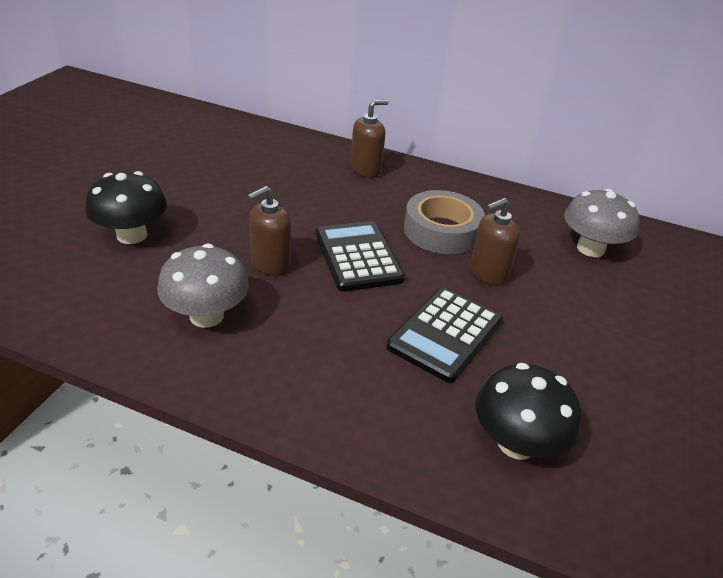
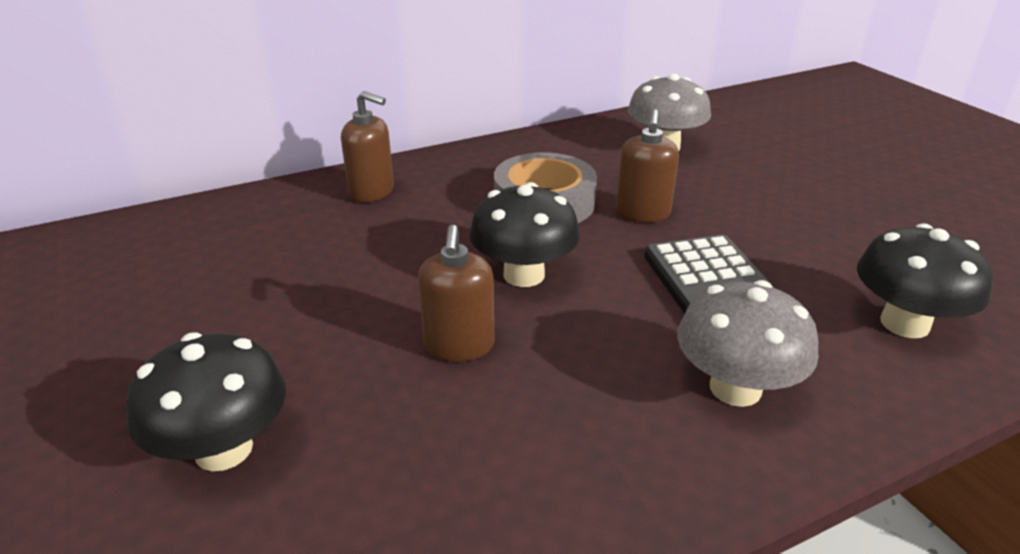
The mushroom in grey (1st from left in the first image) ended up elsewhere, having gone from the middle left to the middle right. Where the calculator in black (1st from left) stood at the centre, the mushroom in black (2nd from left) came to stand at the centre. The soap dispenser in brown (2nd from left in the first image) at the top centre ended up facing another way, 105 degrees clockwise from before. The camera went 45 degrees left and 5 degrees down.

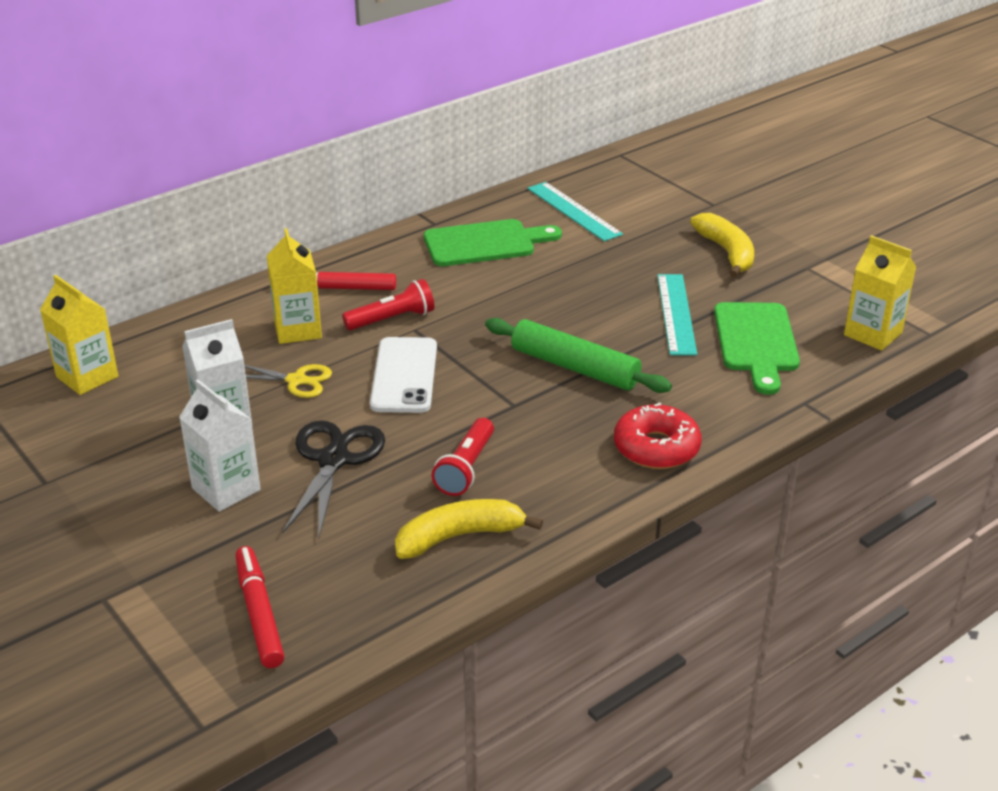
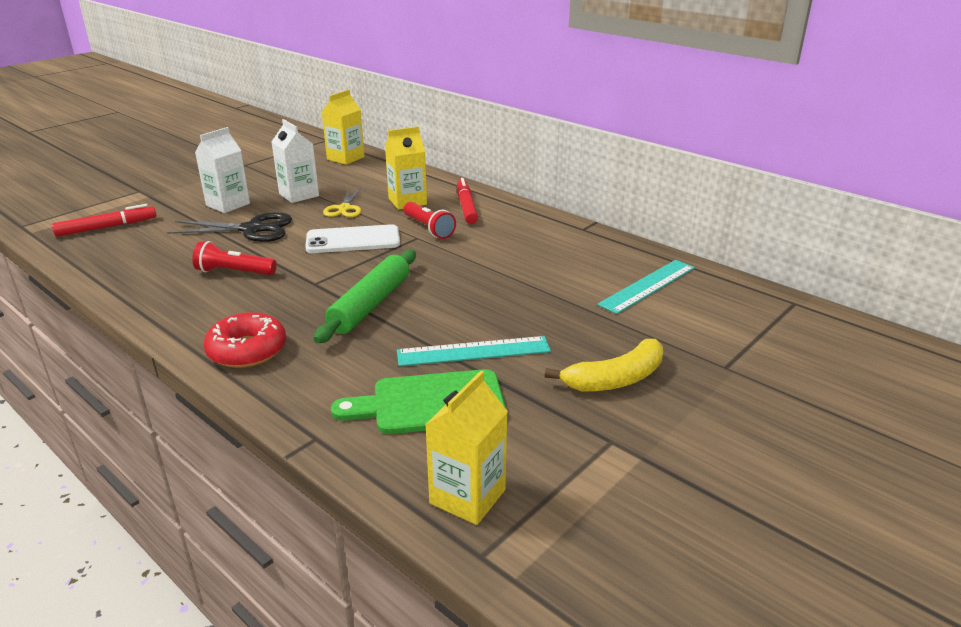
The second view lost the banana in yellow (1st from left) at the bottom centre. The second view lost the cutting board in green (1st from left) at the top centre. The camera went 80 degrees right and 5 degrees down.

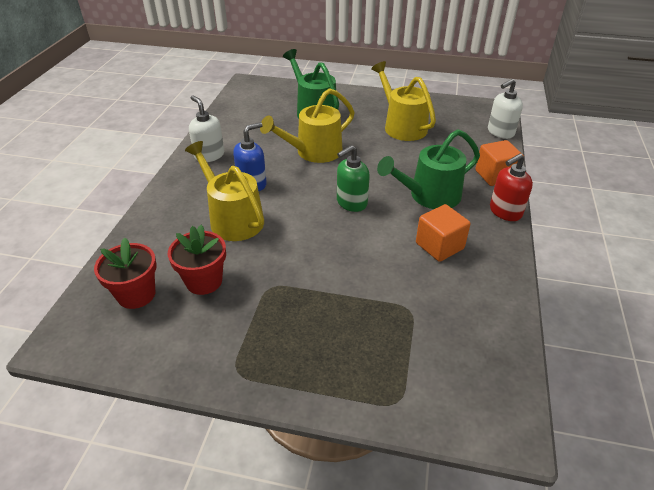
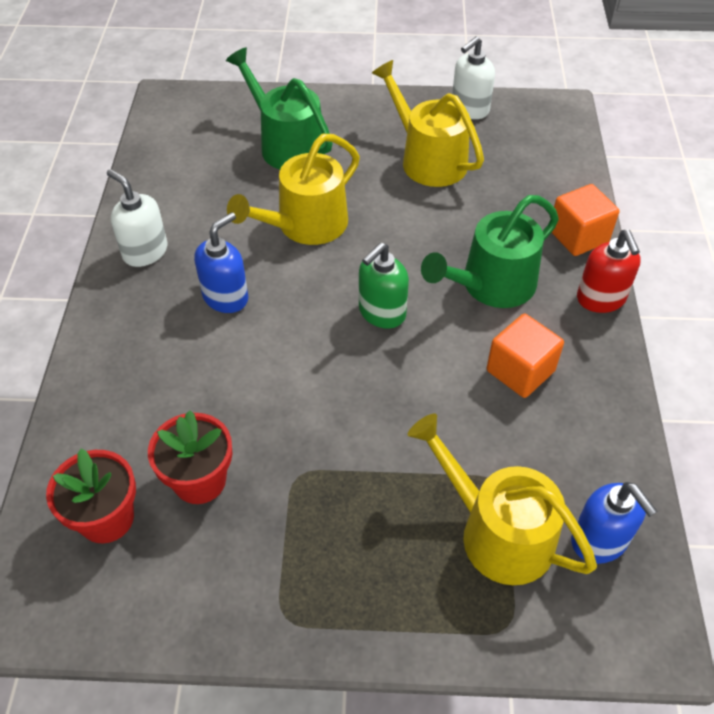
The second view gained the soap dispenser in blue (2nd from left) at the bottom right. The watering can in yellow (1st from left in the first image) ended up elsewhere, having gone from the centre to the bottom right. The soap dispenser in white (2nd from left) ended up elsewhere, having gone from the top right to the top centre. The soap dispenser in red at the middle right ended up facing another way, 60 degrees counterclockwise from before. The camera went 10 degrees left and 10 degrees up.

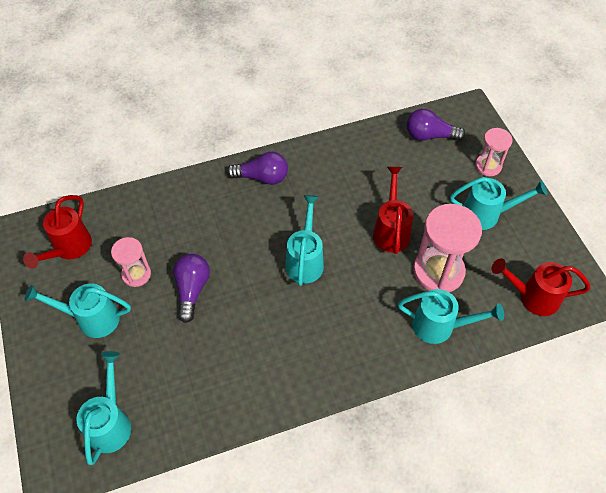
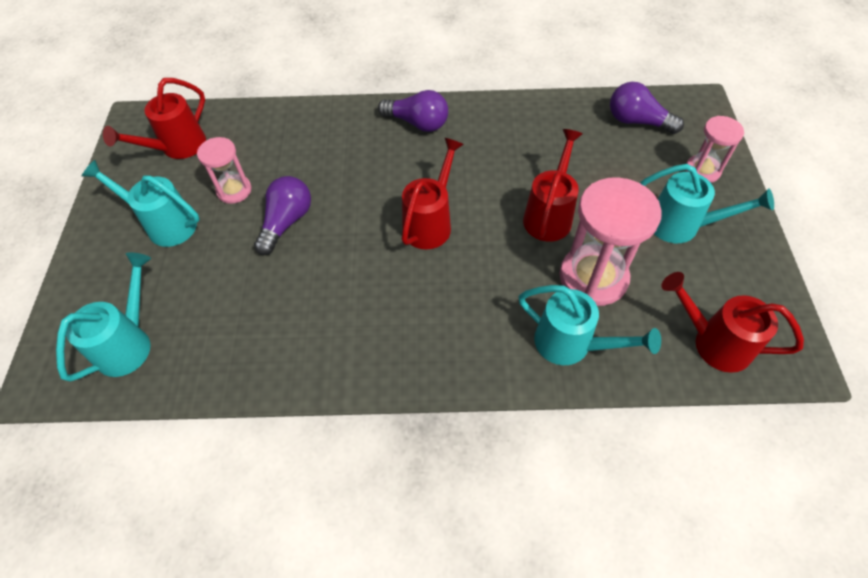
What was the watering can in turquoise (3rd from left) at the centre turned into the watering can in red (2nd from left) at the centre. The camera went 20 degrees right and 0 degrees up.

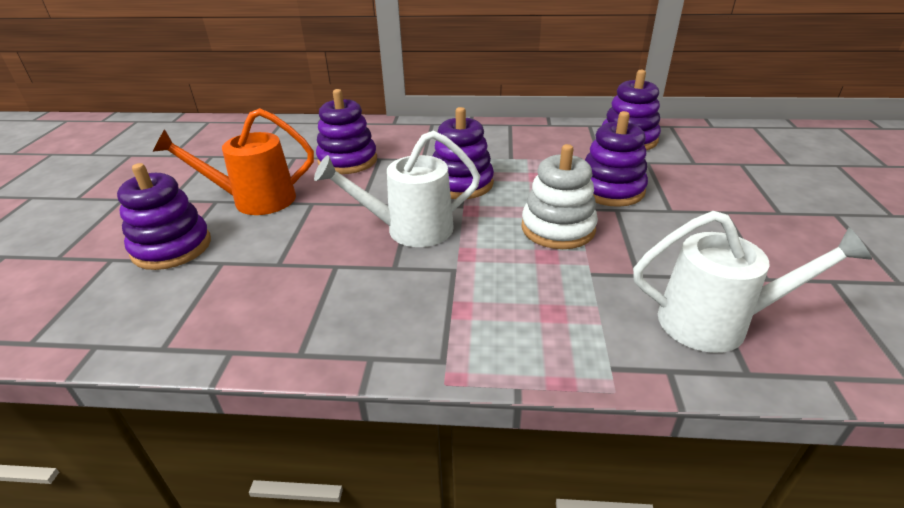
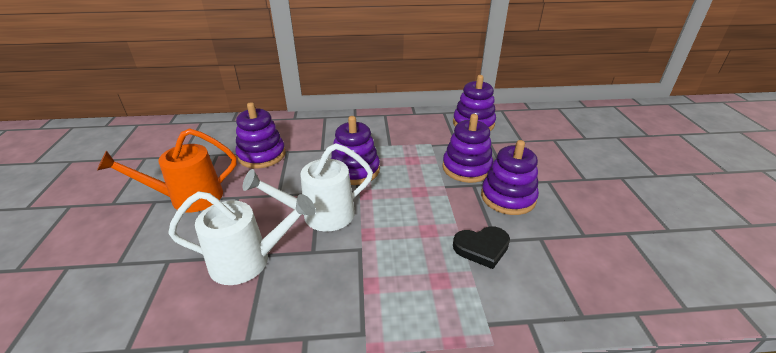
The second view lost the stacking toy in white at the centre. The second view gained the heart in black at the bottom centre. The stacking toy in purple (1st from left in the first image) ended up elsewhere, having gone from the middle left to the centre. The watering can in white (2nd from left in the first image) ended up elsewhere, having gone from the middle right to the bottom left. The camera went 10 degrees left and 0 degrees up.

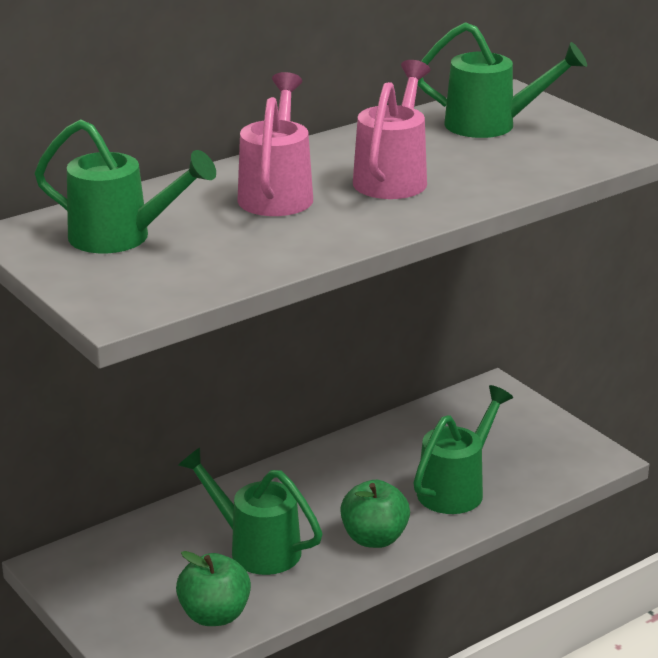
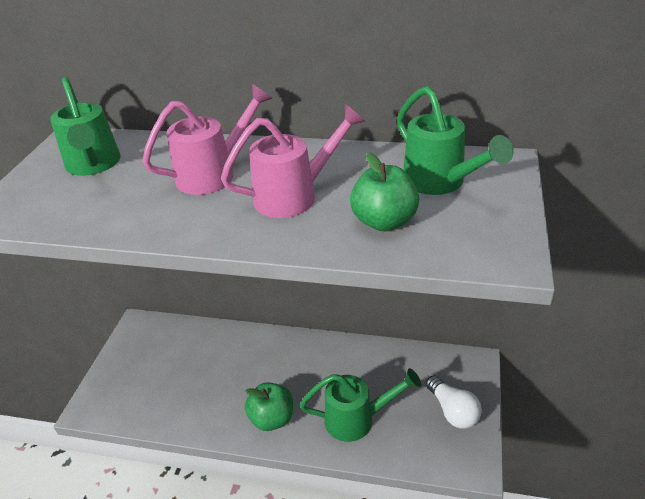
The second view lost the watering can in green (2nd from left) at the bottom centre. The second view gained the light bulb in white at the bottom right. The apple in green (1st from left in the first image) ended up elsewhere, having gone from the bottom left to the centre. The camera went 50 degrees right and 10 degrees up.

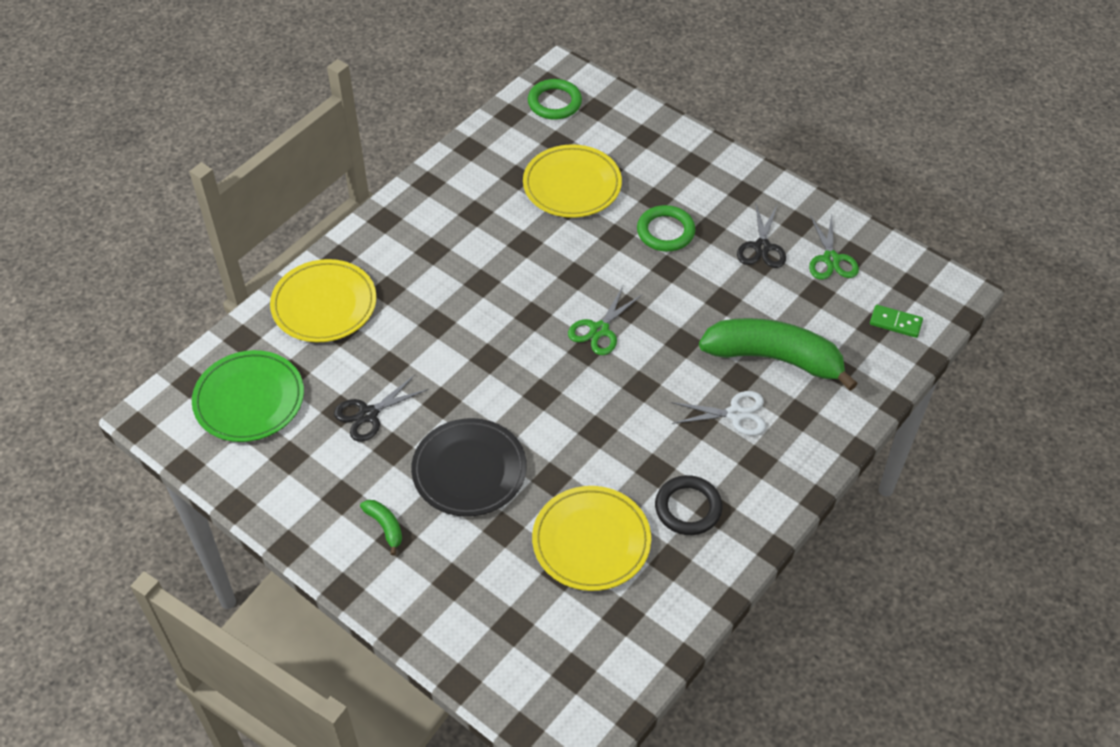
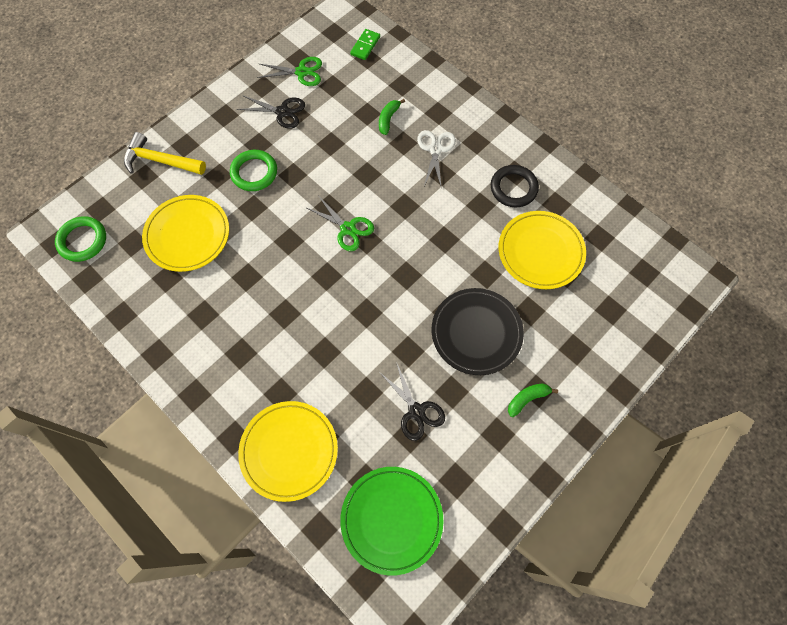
The second view gained the hammer in yellow at the top left. The size of the banana in green (2nd from left in the first image) at the middle right changed by a factor of 0.40. The camera went 85 degrees left and 15 degrees up.

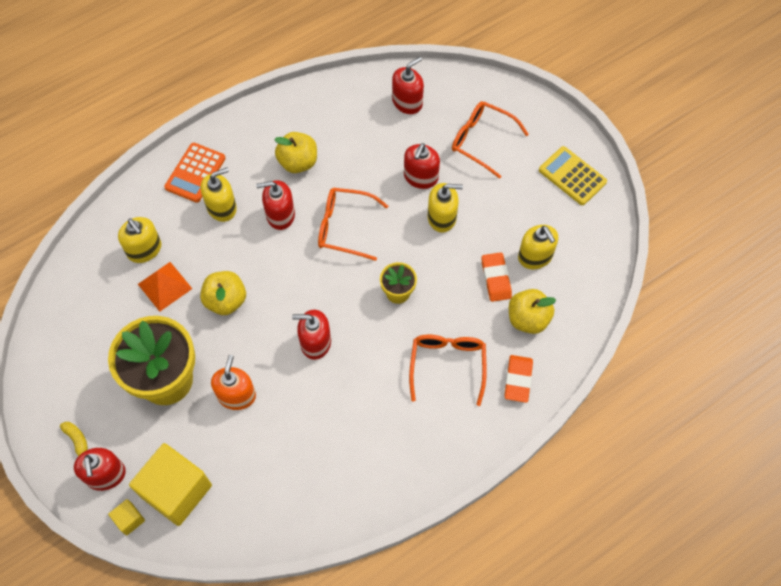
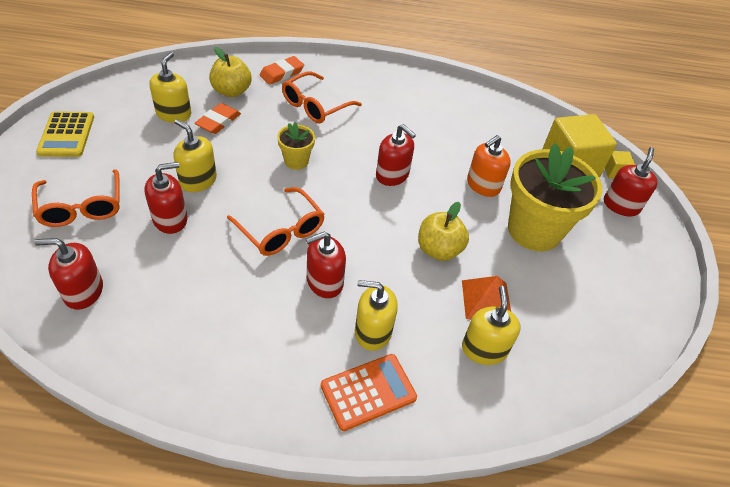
The second view lost the banana in yellow at the bottom left. The second view lost the apple in yellow (2nd from left) at the top centre. The soap dispenser in red (2nd from left in the first image) at the centre ended up facing another way, 120 degrees clockwise from before. The camera went 145 degrees left and 15 degrees down.

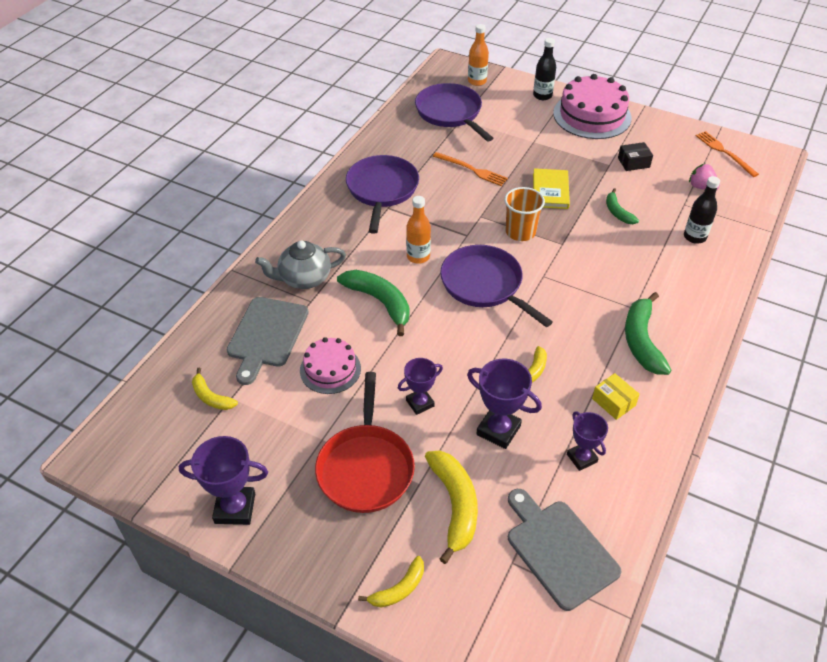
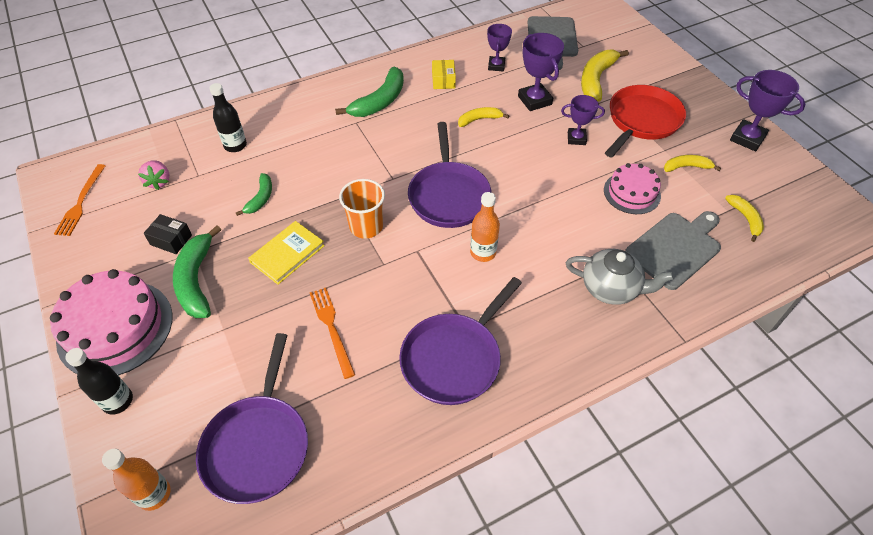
The banana in green (1st from left) ended up elsewhere, having gone from the centre to the middle left. The banana in yellow (2nd from left in the first image) ended up elsewhere, having gone from the bottom centre to the top right. The camera went 145 degrees left and 5 degrees up.

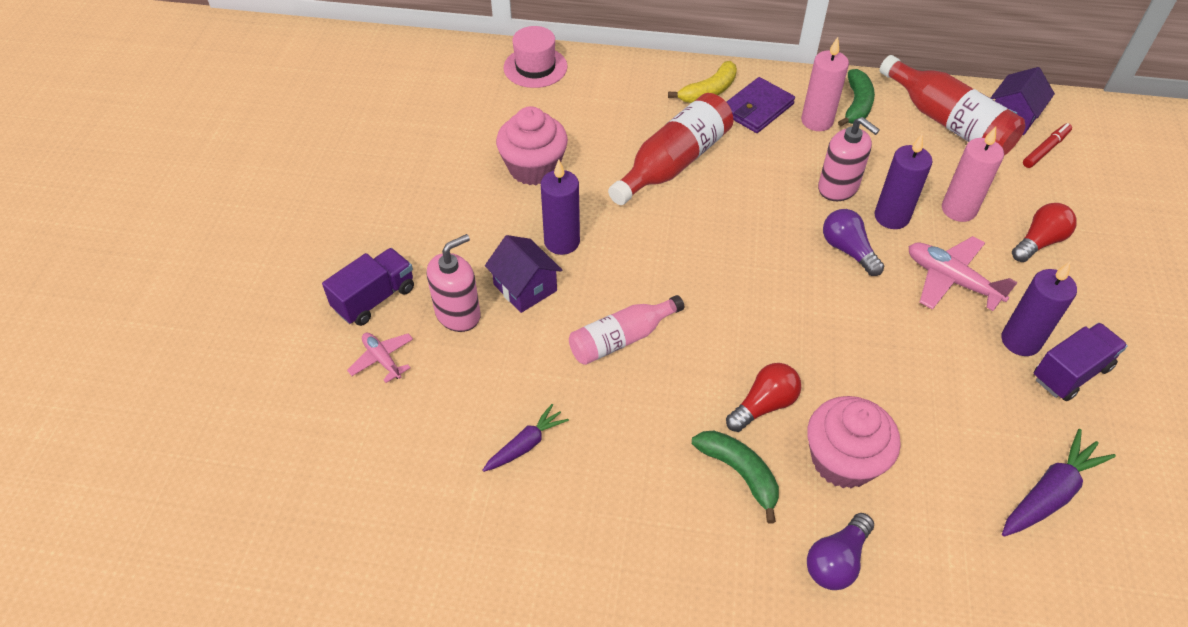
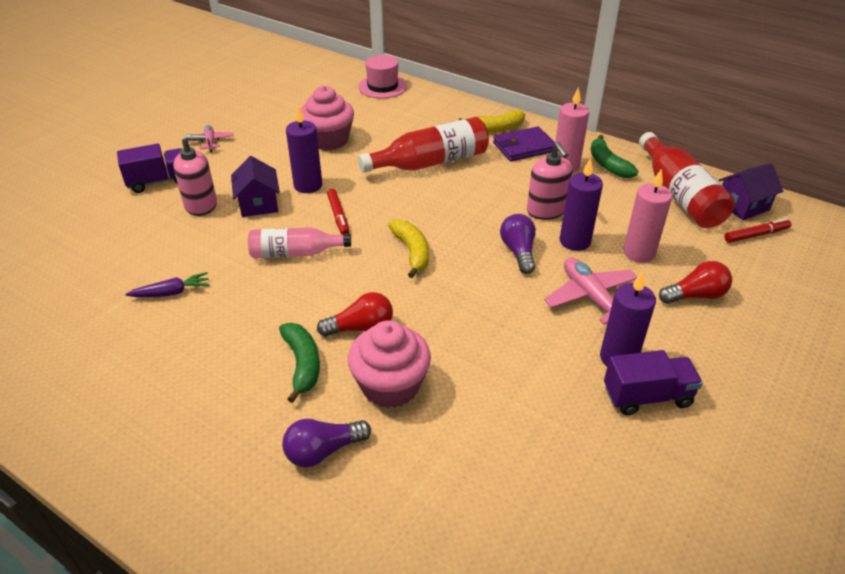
The second view lost the carrot in purple (2nd from left) at the bottom right. The second view gained the marker in red (1st from left) at the centre. The second view gained the banana in yellow (1st from left) at the centre. The plane in pink (1st from left) ended up elsewhere, having gone from the middle left to the top left. The banana in green (2nd from left) at the top right ended up facing another way, 120 degrees clockwise from before. The camera went 25 degrees right and 10 degrees down.

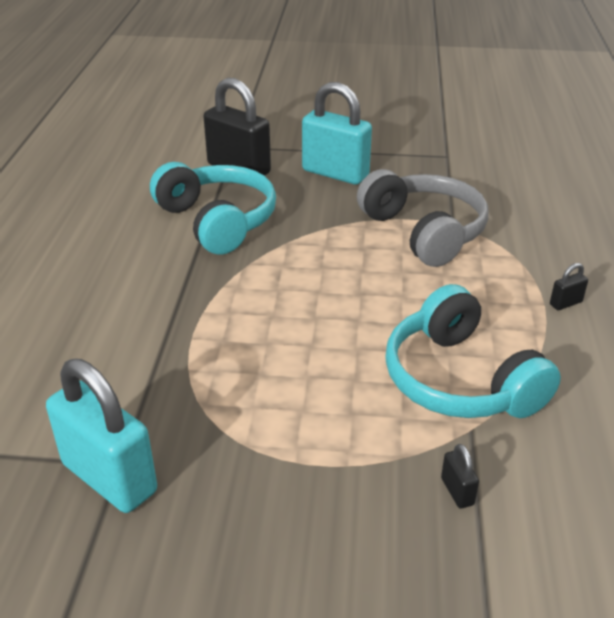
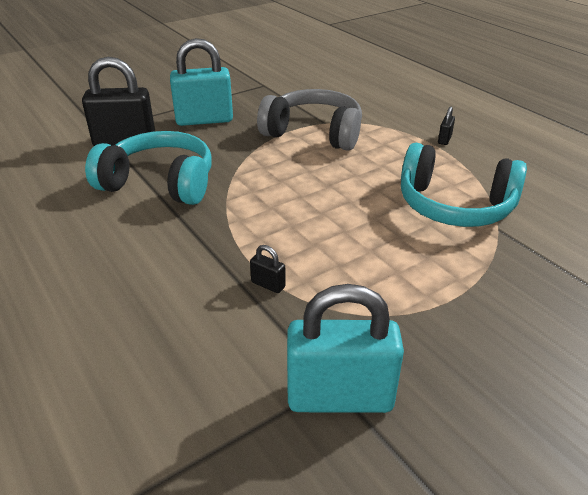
The padlock in black (2nd from left) ended up elsewhere, having gone from the bottom right to the centre. The camera went 40 degrees left and 0 degrees up.

